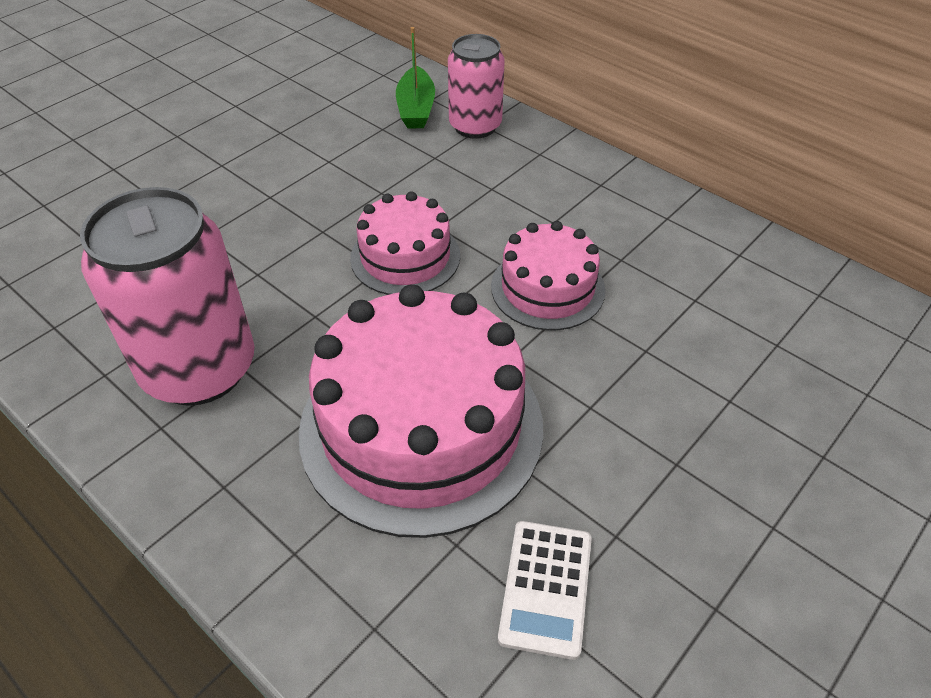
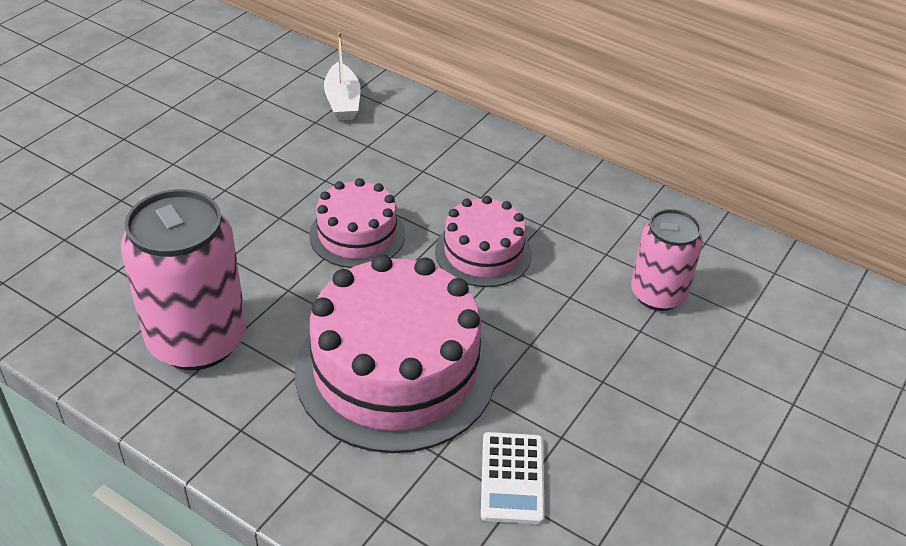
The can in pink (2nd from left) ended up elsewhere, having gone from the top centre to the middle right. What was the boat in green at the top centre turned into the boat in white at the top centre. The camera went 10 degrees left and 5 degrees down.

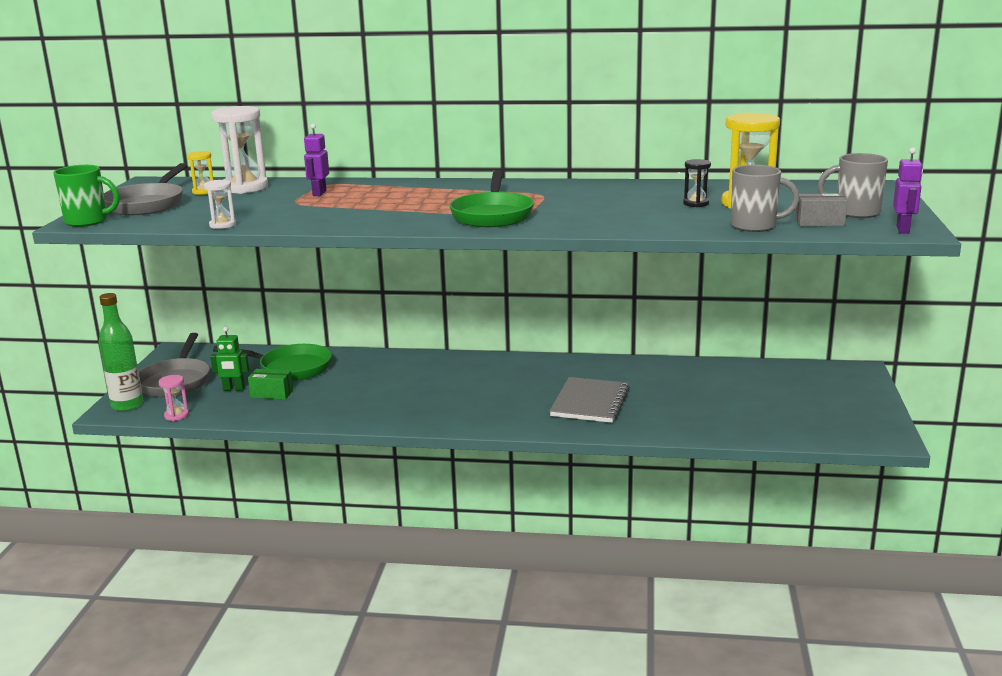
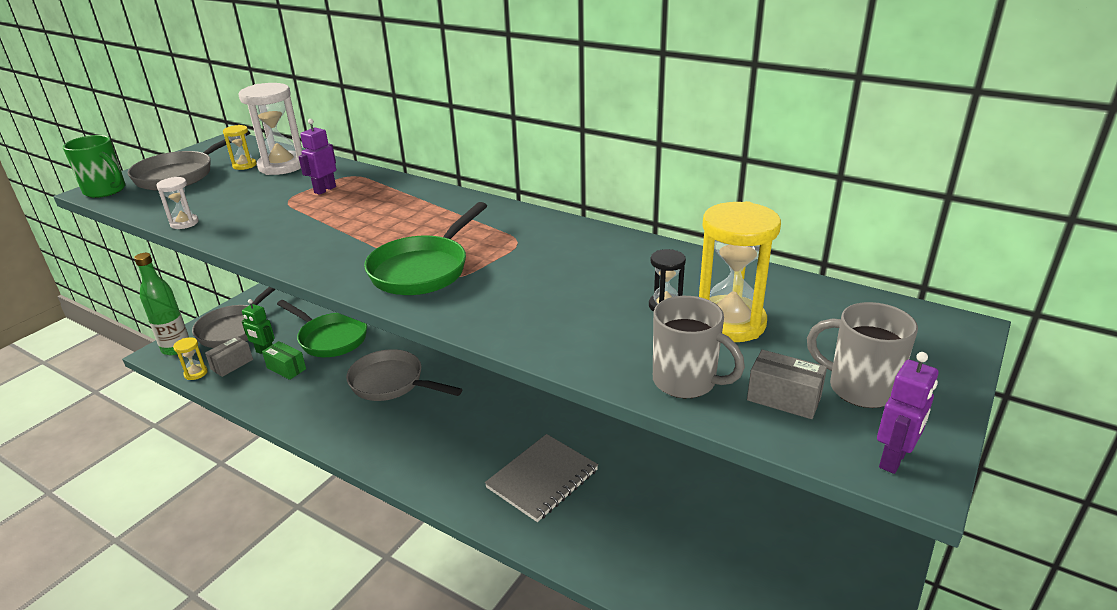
The second view gained the box in grey (1st from left) at the middle left. The second view gained the pan in grey (3rd from left) at the centre. What was the hourglass in pink at the middle left turned into the hourglass in yellow (1st from left) at the middle left. The camera went 25 degrees right and 10 degrees up.

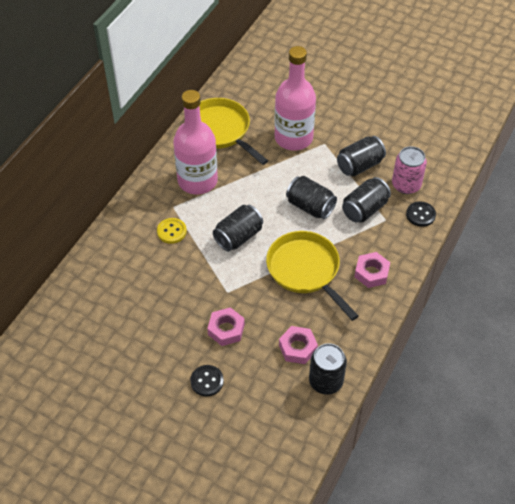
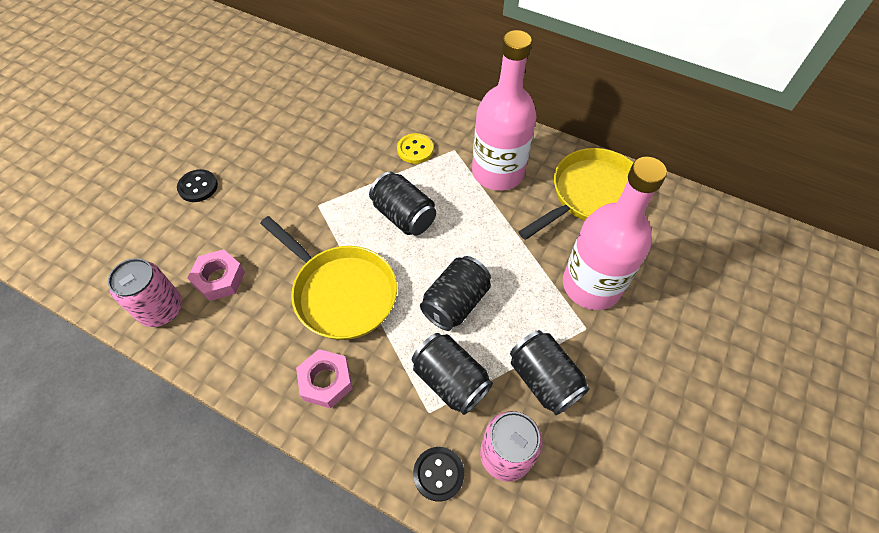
The second view lost the nut in pink (1st from left) at the centre. What was the can in black (3rd from left) at the bottom centre turned into the can in pink (1st from left) at the middle left. The pan in yellow (2nd from left in the first image) at the centre ended up facing another way, 75 degrees clockwise from before. The camera went 90 degrees right and 5 degrees up.

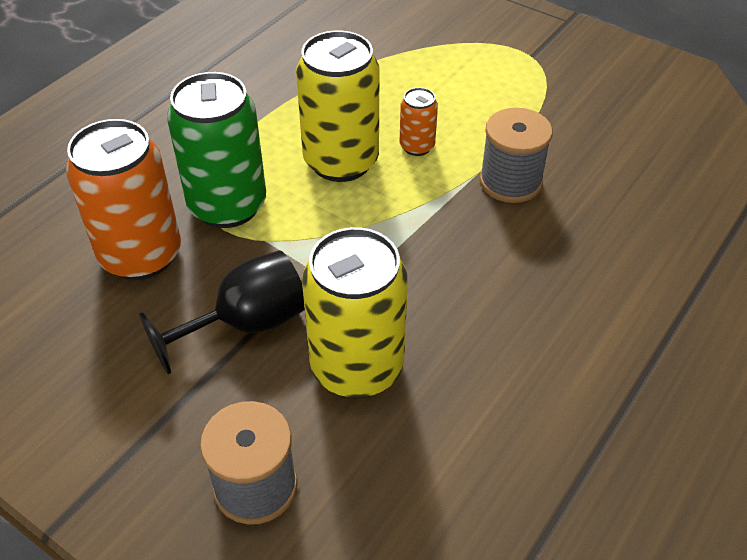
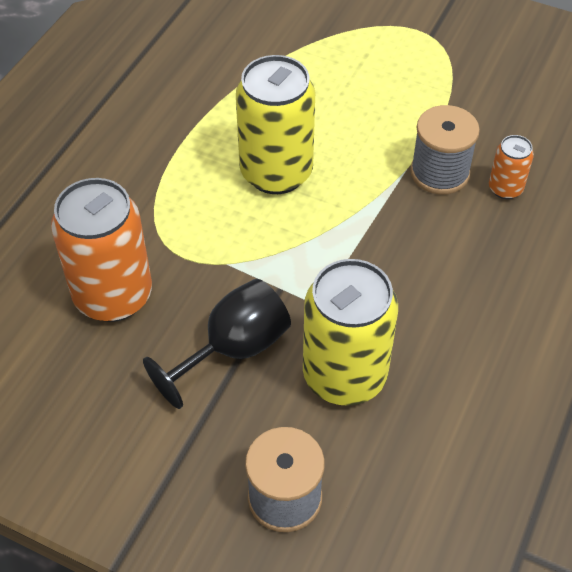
The second view lost the can in green at the top left. The can in orange (2nd from left) ended up elsewhere, having gone from the top centre to the top right. The camera went 10 degrees left and 5 degrees up.

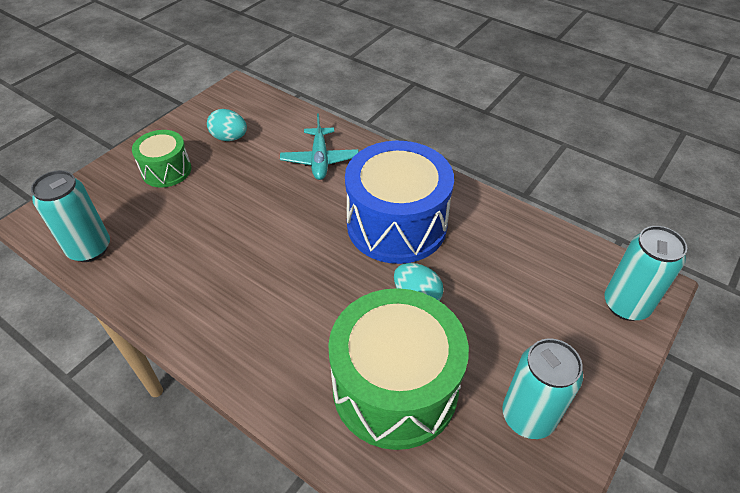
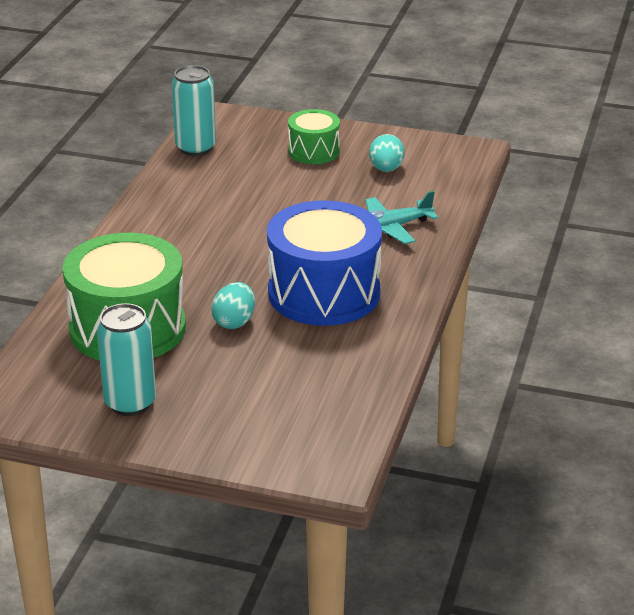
The second view lost the can in turquoise (3rd from left) at the middle right. The camera went 70 degrees right and 15 degrees down.

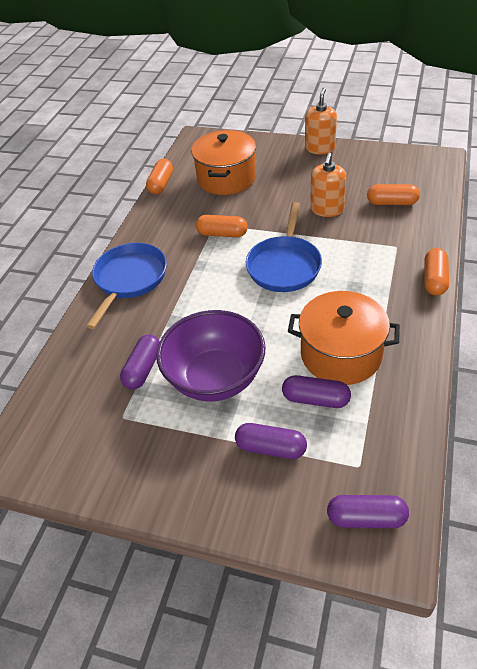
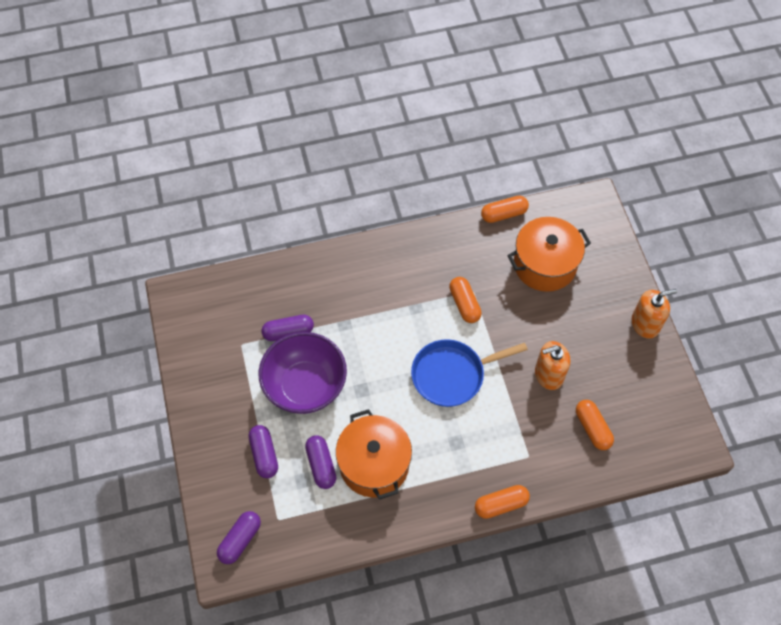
The second view lost the pan in blue (1st from left) at the middle left. The capsule in purple (4th from left in the first image) at the bottom right ended up facing another way, 60 degrees clockwise from before. The camera went 55 degrees right and 15 degrees up.

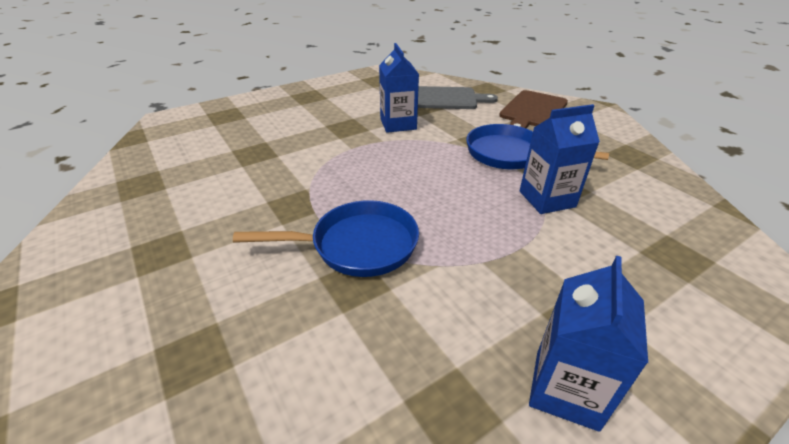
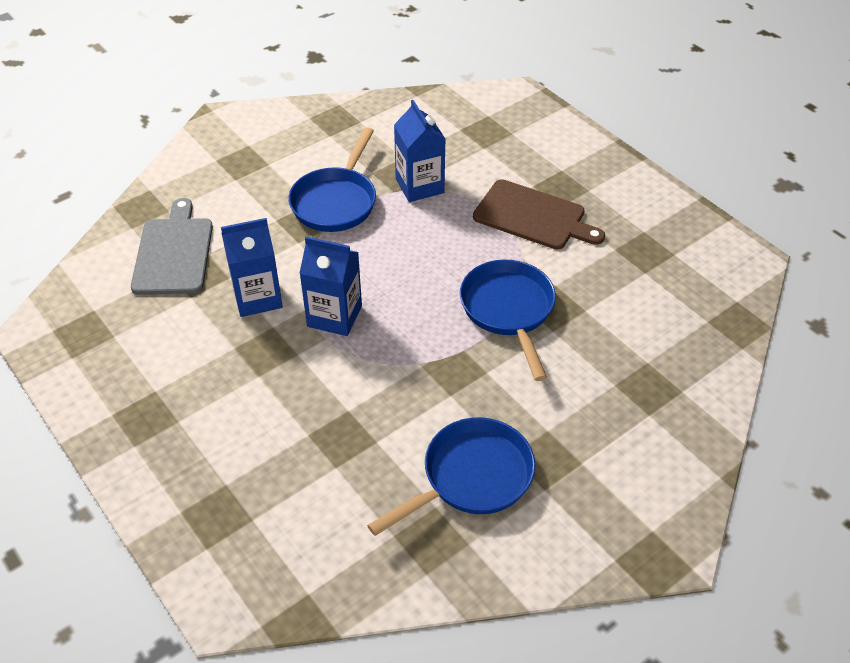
The second view gained the pan in blue (2nd from left) at the bottom centre. The cutting board in brown ended up elsewhere, having gone from the top right to the top centre. The carton in blue (3rd from left in the first image) ended up elsewhere, having gone from the bottom right to the centre. The camera went 95 degrees left and 10 degrees up.

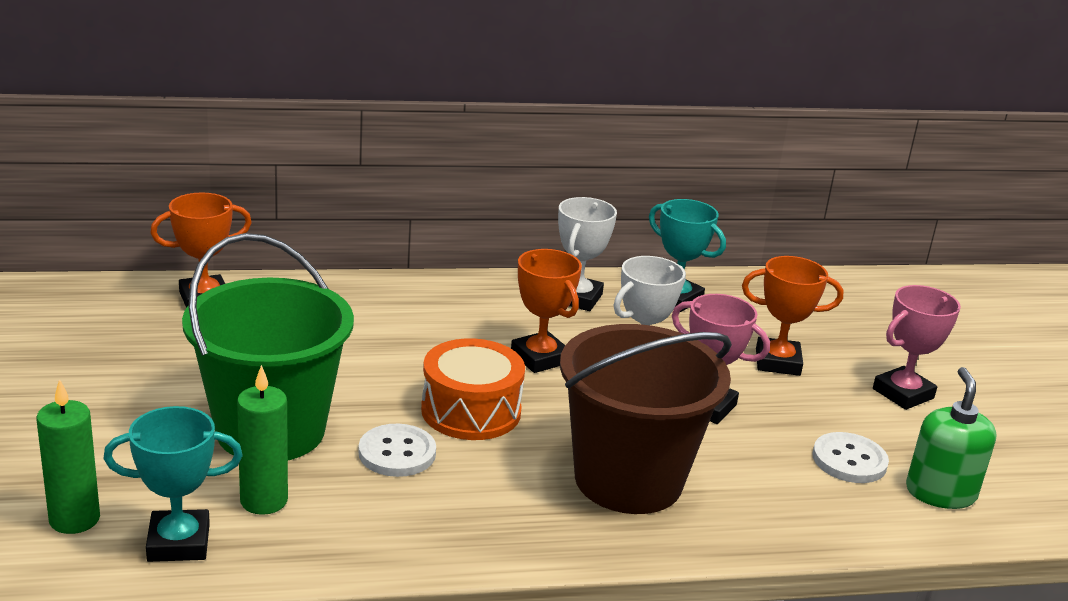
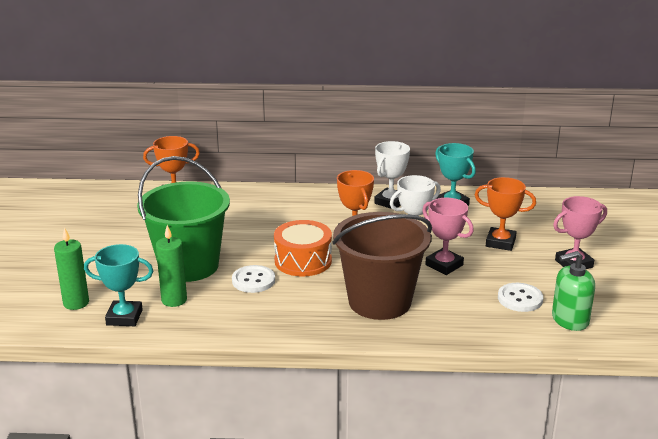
The soap dispenser in green at the bottom right ended up facing another way, 120 degrees counterclockwise from before. The camera went 15 degrees right and 0 degrees up.

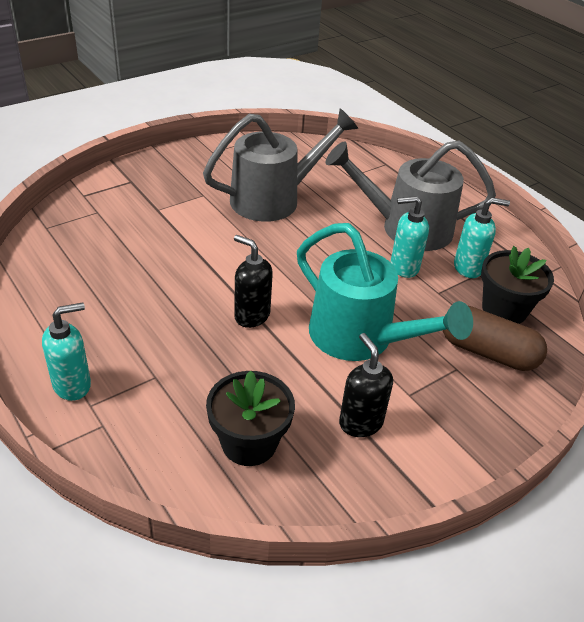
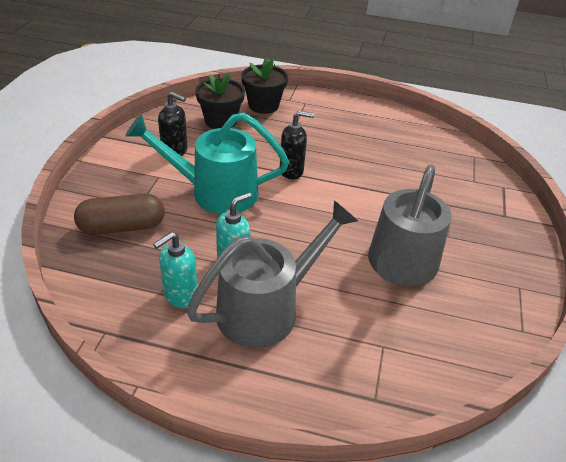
The second view lost the soap dispenser in turquoise (1st from left) at the middle left. The flower pot in black (2nd from left) ended up elsewhere, having gone from the middle right to the top centre. The camera went 140 degrees right and 0 degrees up.

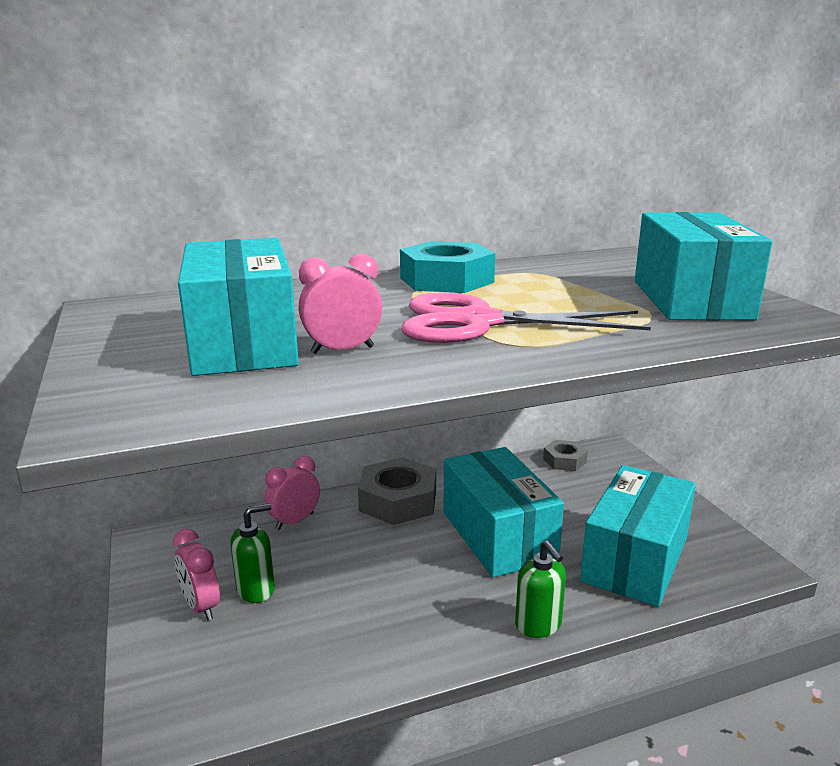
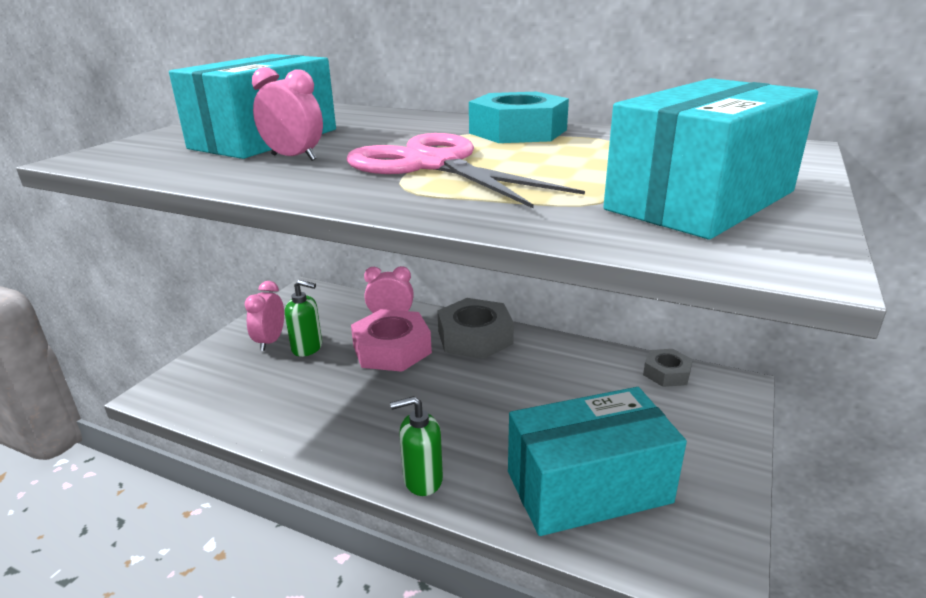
The second view lost the box in turquoise (2nd from left) at the bottom centre. The second view gained the nut in pink at the centre. The soap dispenser in green (2nd from left) at the bottom centre ended up facing another way, 60 degrees clockwise from before. The camera went 45 degrees right and 5 degrees up.

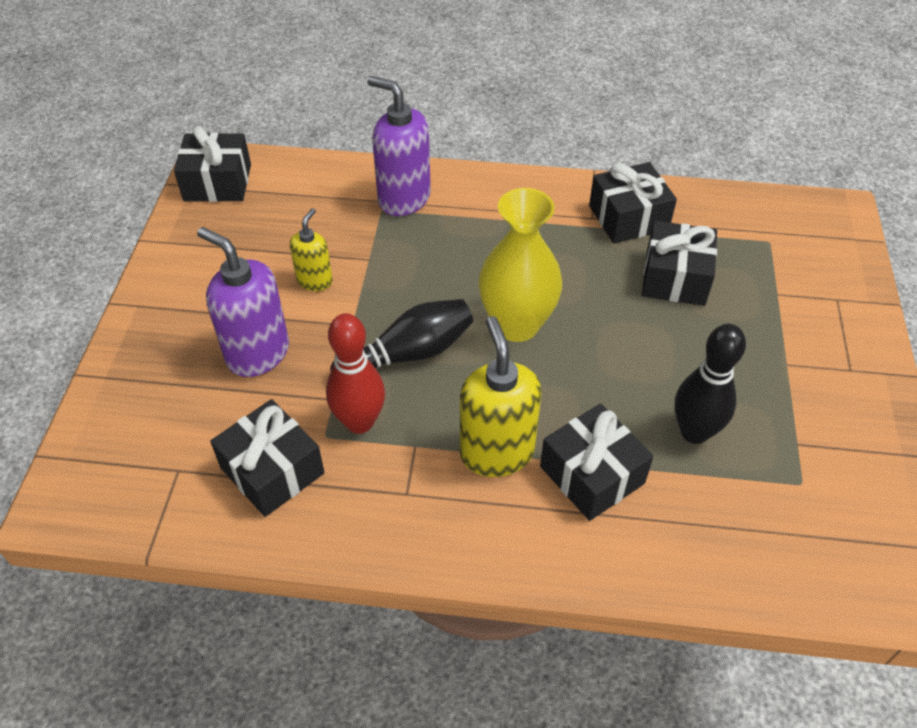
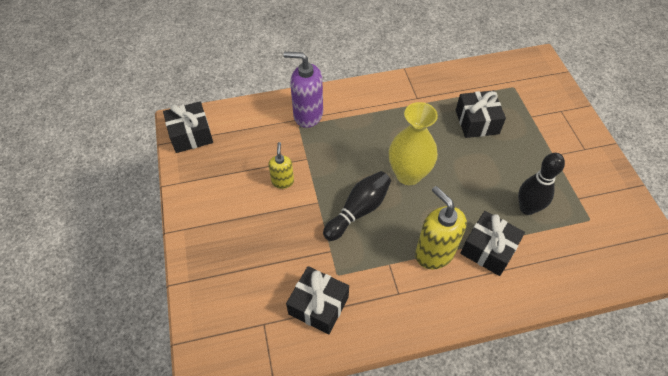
The second view lost the soap dispenser in purple (1st from left) at the middle left. The second view lost the bowling pin in red at the centre. The second view lost the gift in black (4th from left) at the top right. The camera went 20 degrees left and 5 degrees up.

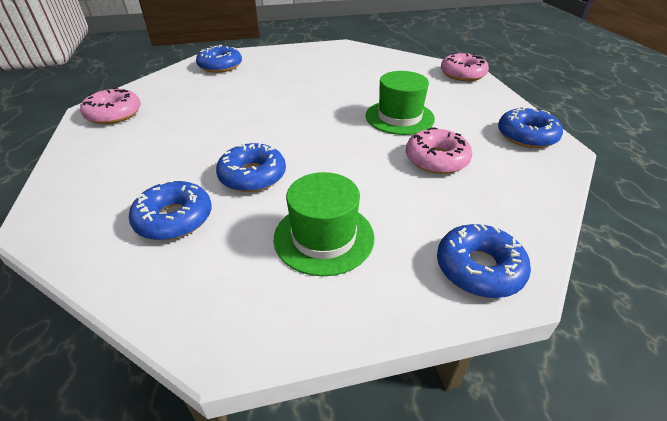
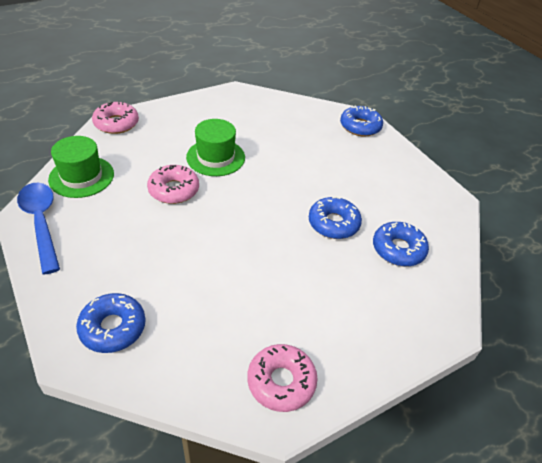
The second view lost the donut in blue (5th from left) at the top right. The second view gained the spoon in blue at the middle left. The hat in green (1st from left) ended up elsewhere, having gone from the centre to the middle left. The donut in pink (2nd from left) ended up elsewhere, having gone from the centre to the middle left. The camera went 110 degrees left and 5 degrees up.

